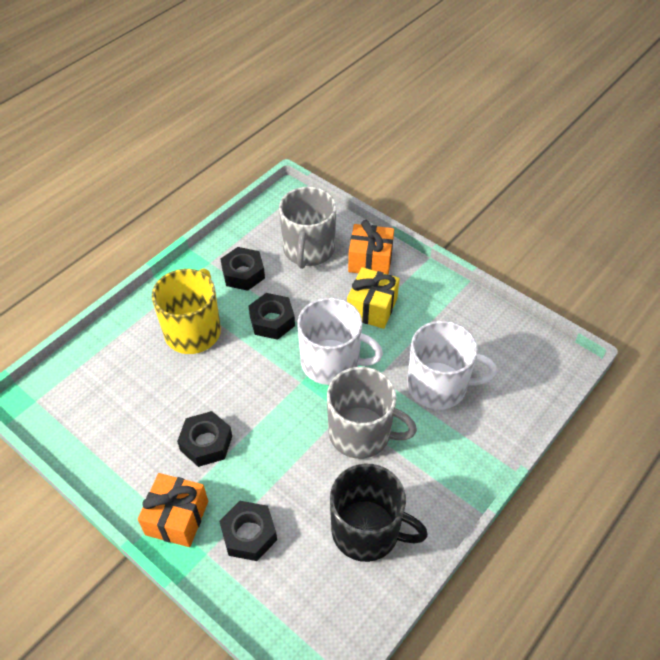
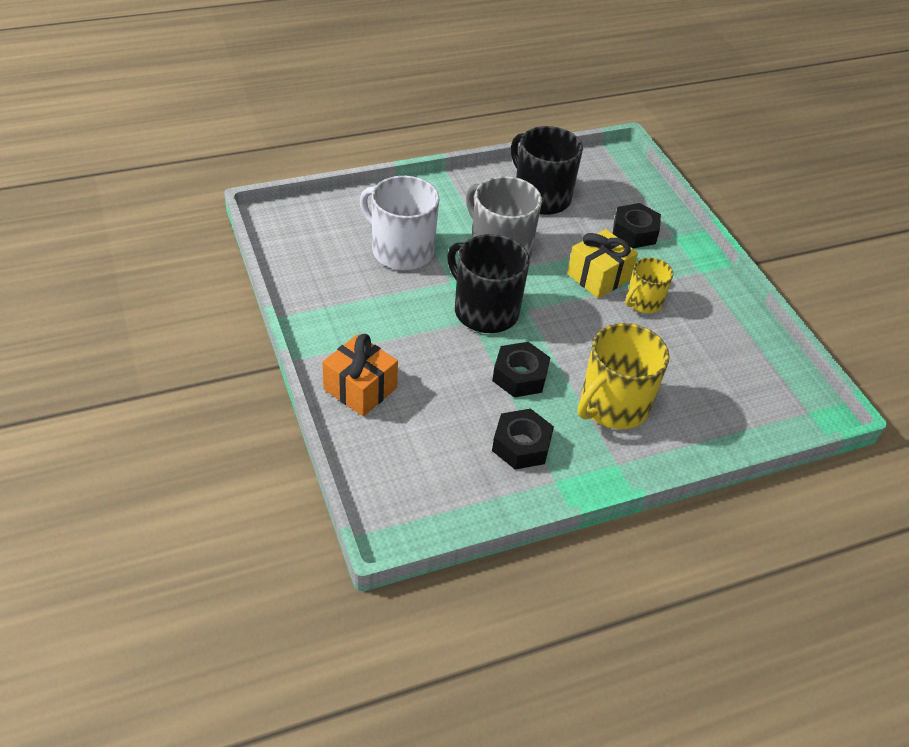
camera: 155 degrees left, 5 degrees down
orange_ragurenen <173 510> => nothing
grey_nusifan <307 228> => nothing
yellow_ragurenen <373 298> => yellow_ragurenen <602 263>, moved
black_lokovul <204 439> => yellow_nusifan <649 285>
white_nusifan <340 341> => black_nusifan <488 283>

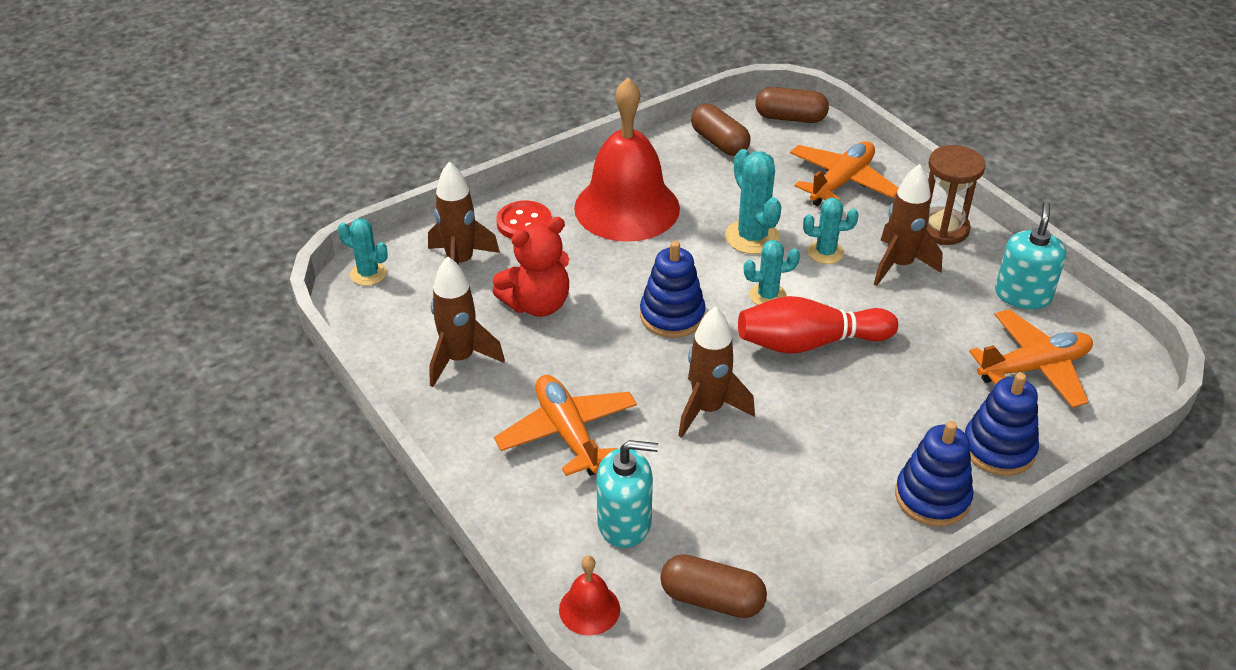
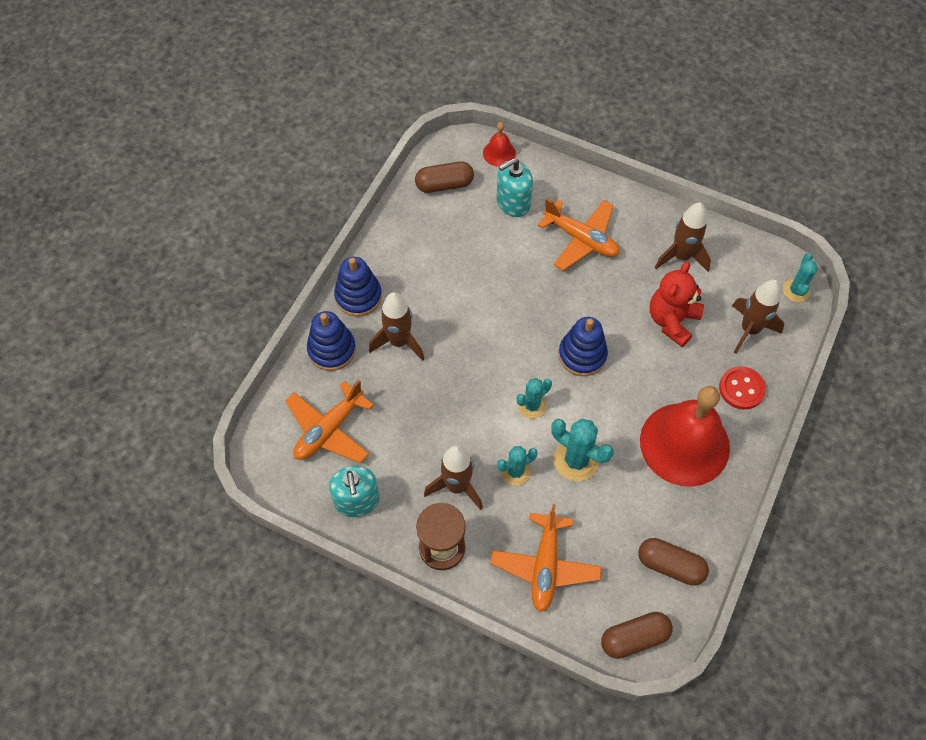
camera: 150 degrees right, 20 degrees up
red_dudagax <818 325> => nothing
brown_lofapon <716 372> => brown_lofapon <396 326>, moved
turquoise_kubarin <363 252> => turquoise_kubarin <800 277>, 75 degrees counterclockwise

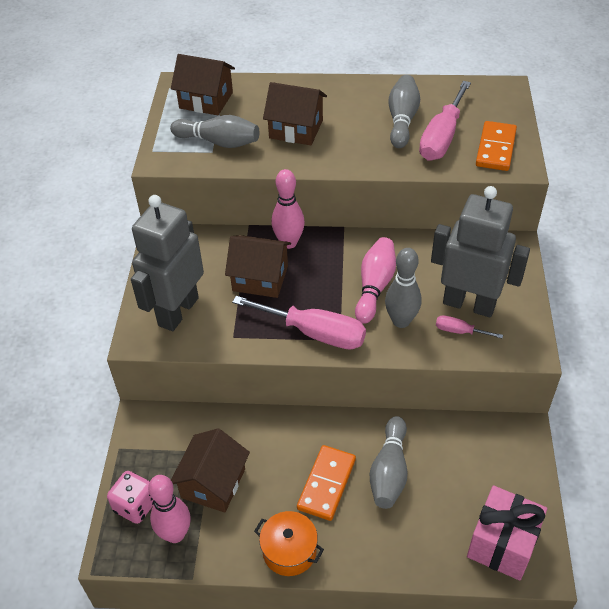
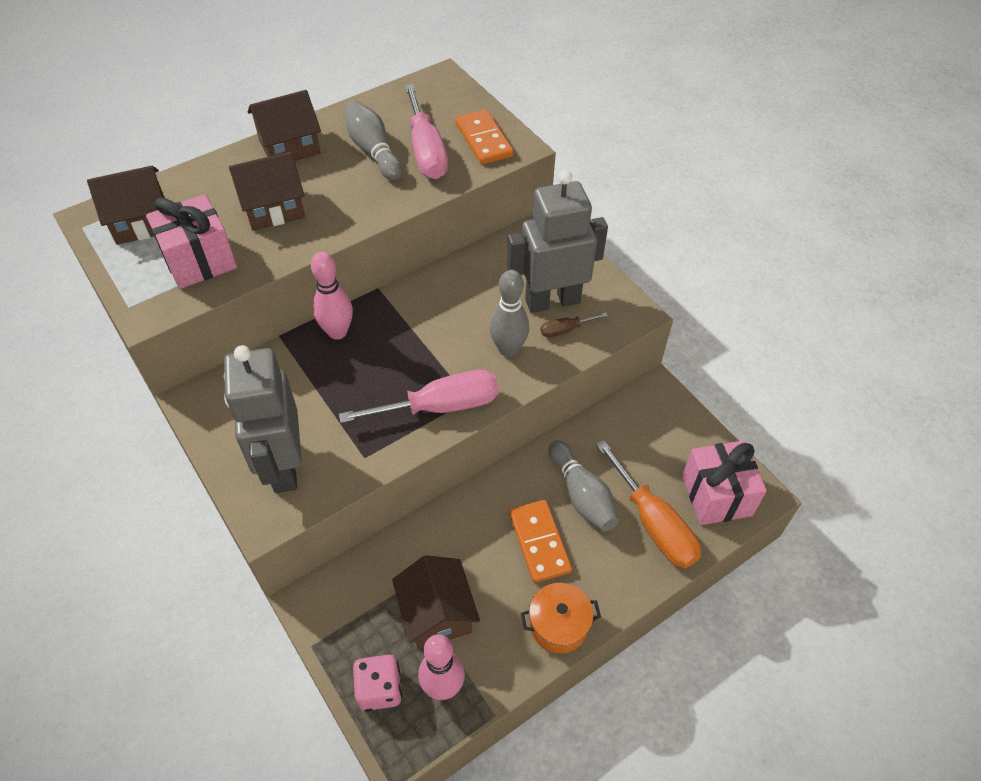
camera: 40 degrees left, 5 degrees up
pink_dudagax <375 280> => nothing
nothing => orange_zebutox <648 504>
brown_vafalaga <258 266> => brown_vafalaga <284 125>, moved
grey_dudagax <215 131> => pink_ragurenen <191 241>
pink_zebutox <469 326> => brown_zebutox <574 325>

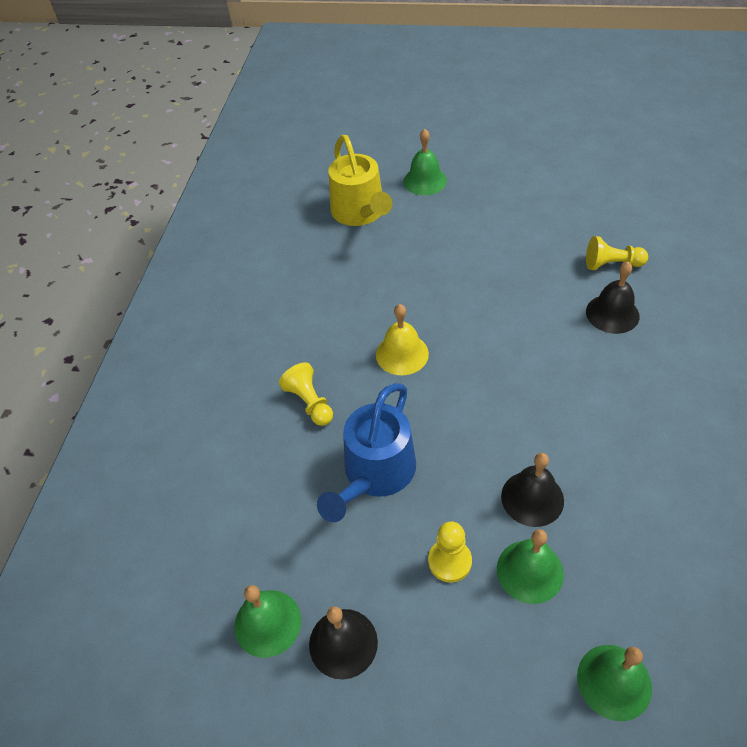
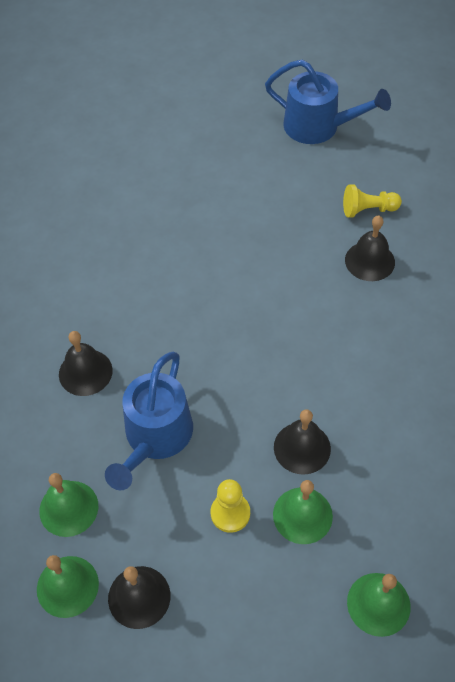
camera: 10 degrees left, 5 degrees up
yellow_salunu <360 180> => nothing
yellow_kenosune <402 339> => nothing
nothing => blue_salunu <328 102>
green_kenosune <425 162> => green_kenosune <68 505>, moved
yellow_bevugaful <306 394> => black_kenosune <86 363>

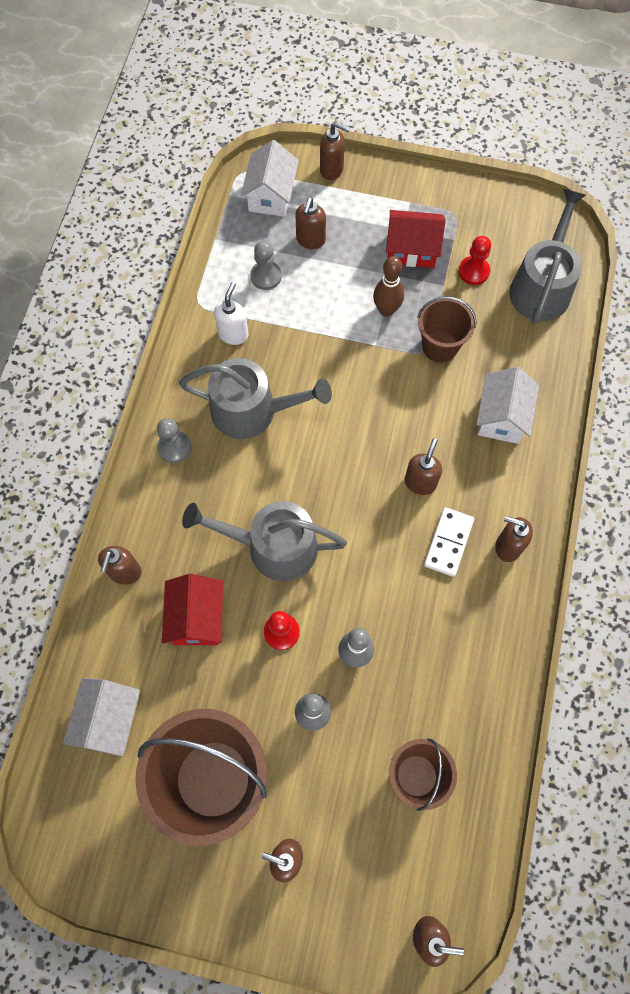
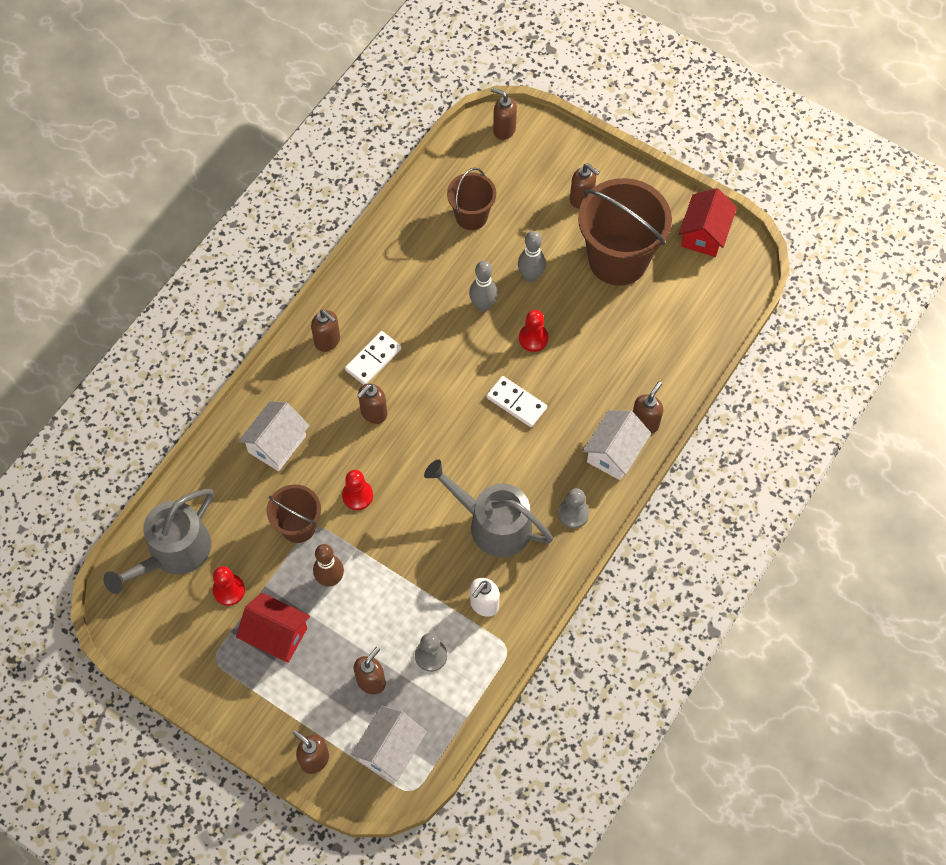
camera: 160 degrees left, 5 degrees down
nothing => red_bevugaful <357 490>
white_vafalaga <101 717> => white_vafalaga <617 445>, moved
red_vafalaga <192 609> => red_vafalaga <708 222>, moved
grey_salunu <264 541> => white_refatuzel <516 401>

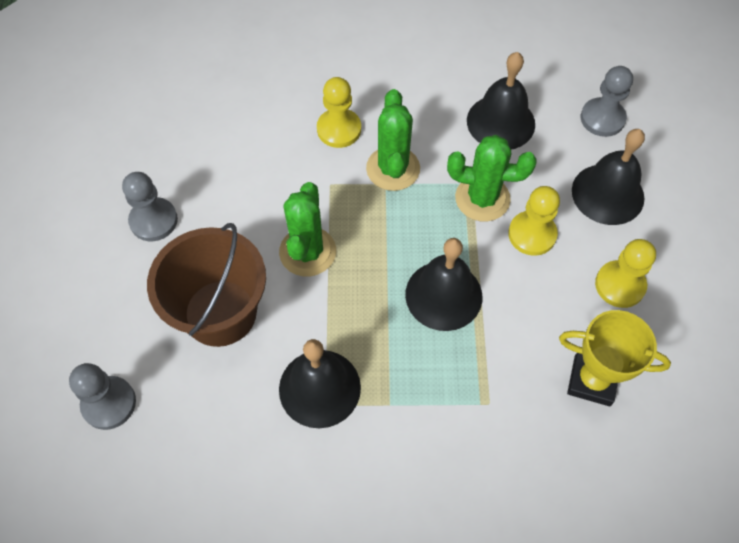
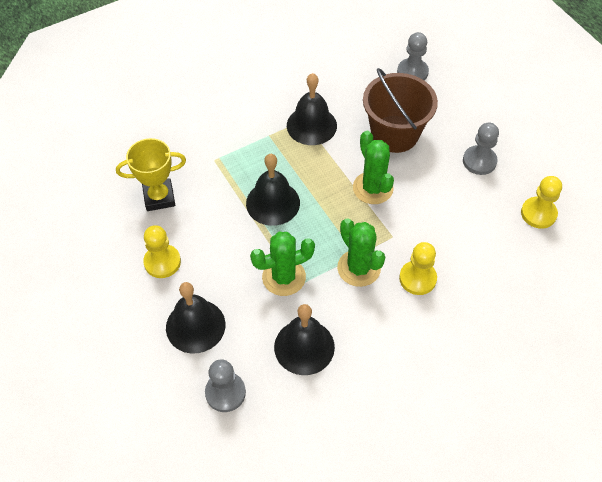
camera: 150 degrees right, 5 degrees down
yellow_bevugaful <534 221> => yellow_bevugaful <541 202>, moved

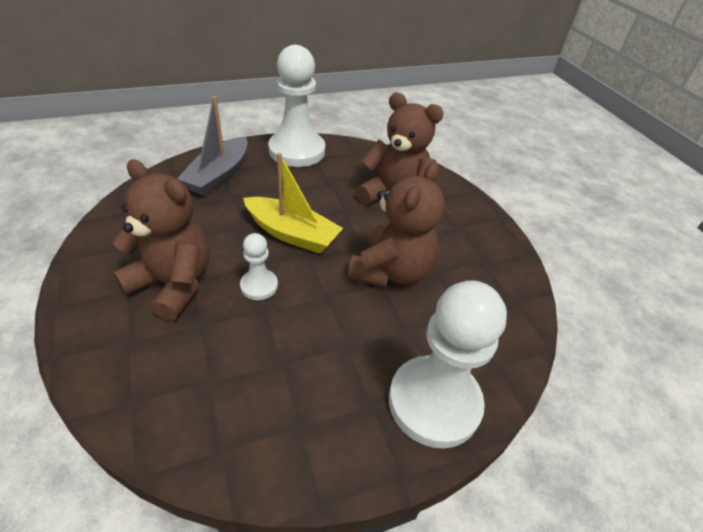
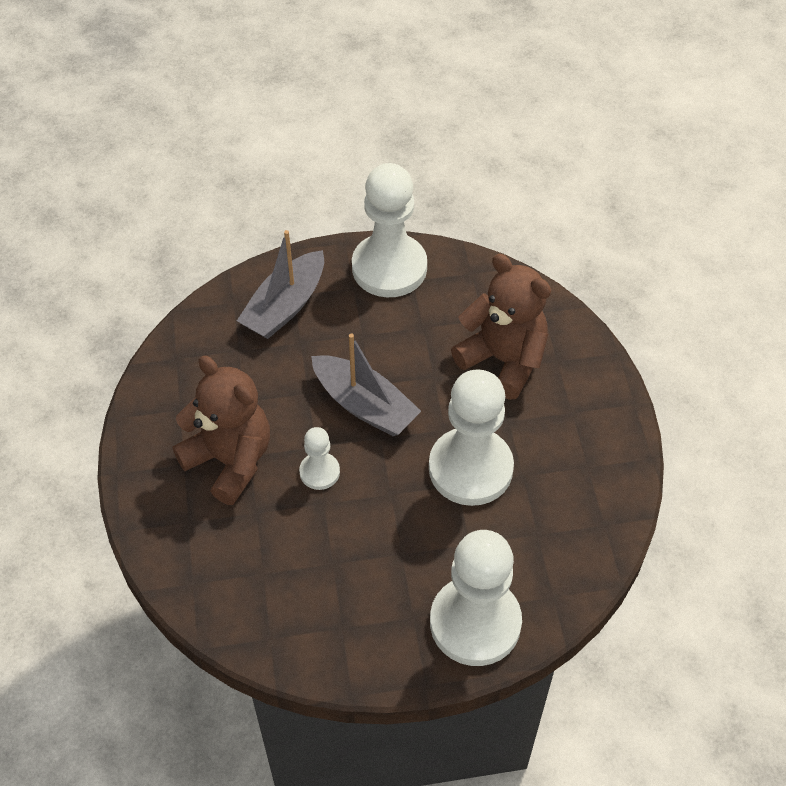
camera: 15 degrees right, 10 degrees up
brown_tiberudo <396 225> => white_bevugaful <471 437>
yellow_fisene <293 203> => grey_fisene <366 385>

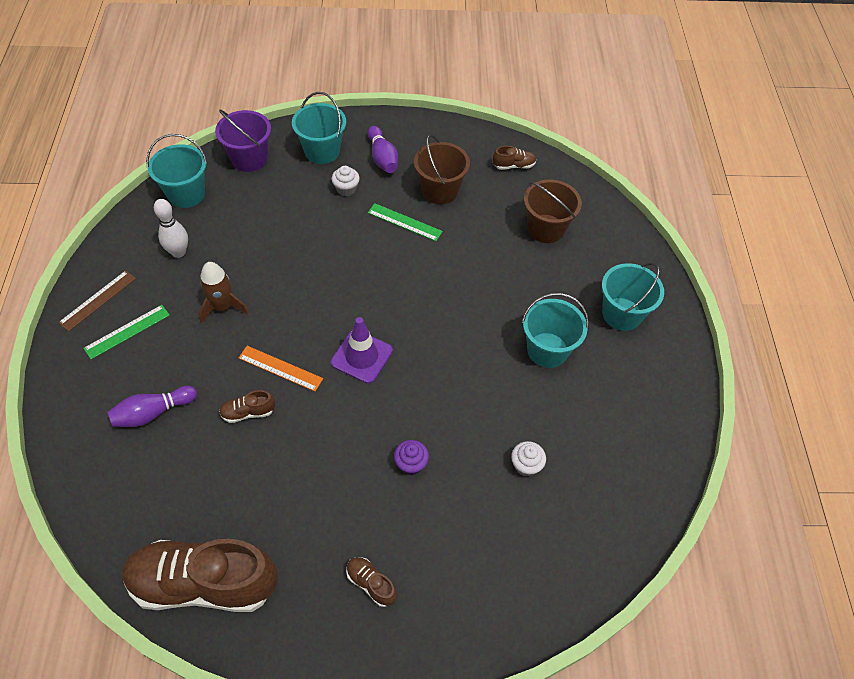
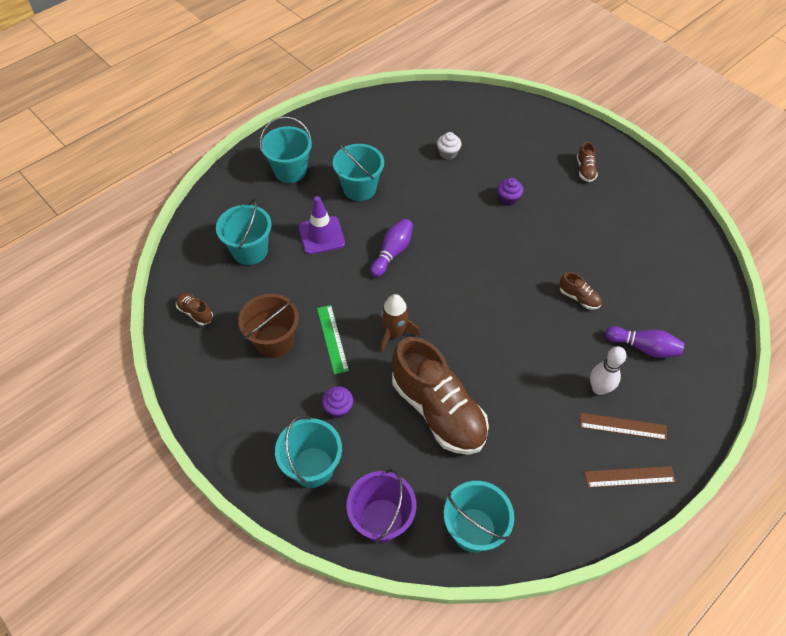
camera: 130 degrees left, 0 degrees up
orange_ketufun <281 368> => nothing
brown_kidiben <200 575> => brown_kidiben <440 396>, moved
white_dudagax <171 228> => white_dudagax <608 370>, moved
brown_lofapon <224 292> => brown_lofapon <400 323>, moved
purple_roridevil <362 350> => purple_roridevil <322 225>, moved
purple_dudagax <382 149> => purple_dudagax <391 248>, moved
green_ketufun <126 332> => brown_ketufun <623 426>
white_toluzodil <346 181> => purple_toluzodil <337 402>
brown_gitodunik <553 211> => turquoise_gitodunik <244 232>

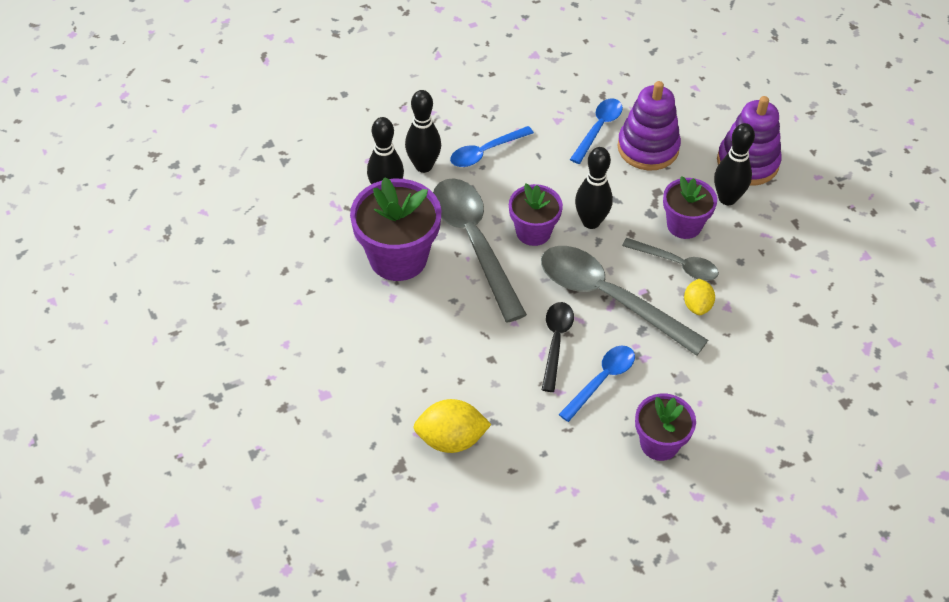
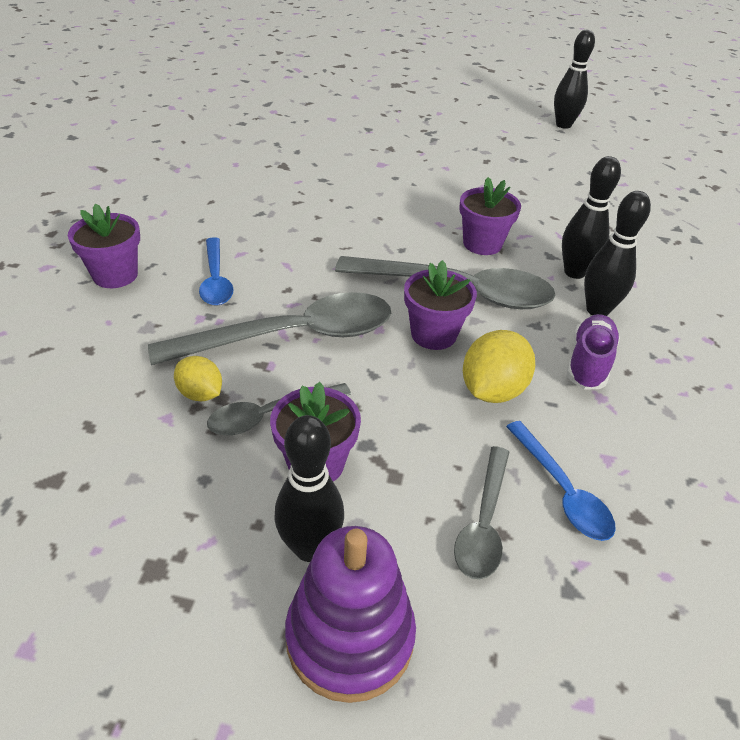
camera: 125 degrees right, 10 degrees down
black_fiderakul <558 347> => nothing
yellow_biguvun <452 426> => yellow_biguvun <499 366>, moved
black_dudagax <594 188> => black_dudagax <574 79>, moved
blue_fiderakul <492 146> => purple_kidiben <593 352>
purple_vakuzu <649 126> => grey_fiderakul <481 512>
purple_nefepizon <395 229> => purple_nefepizon <490 216>, x0.61

